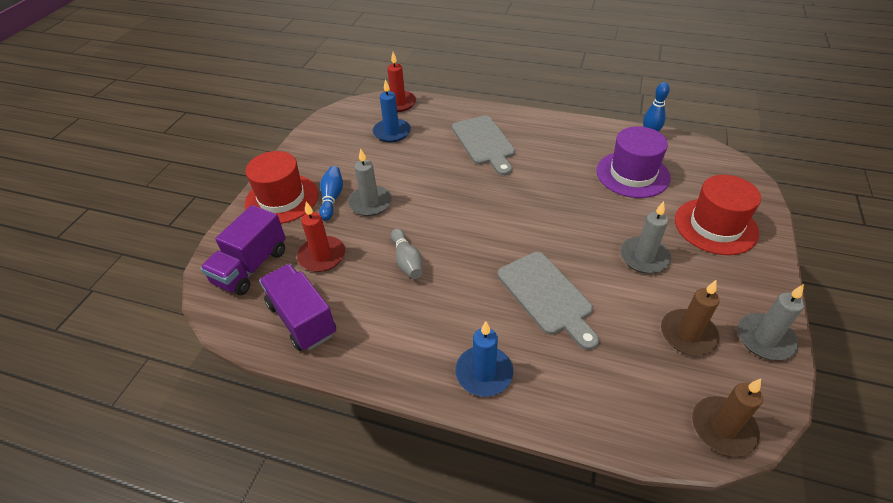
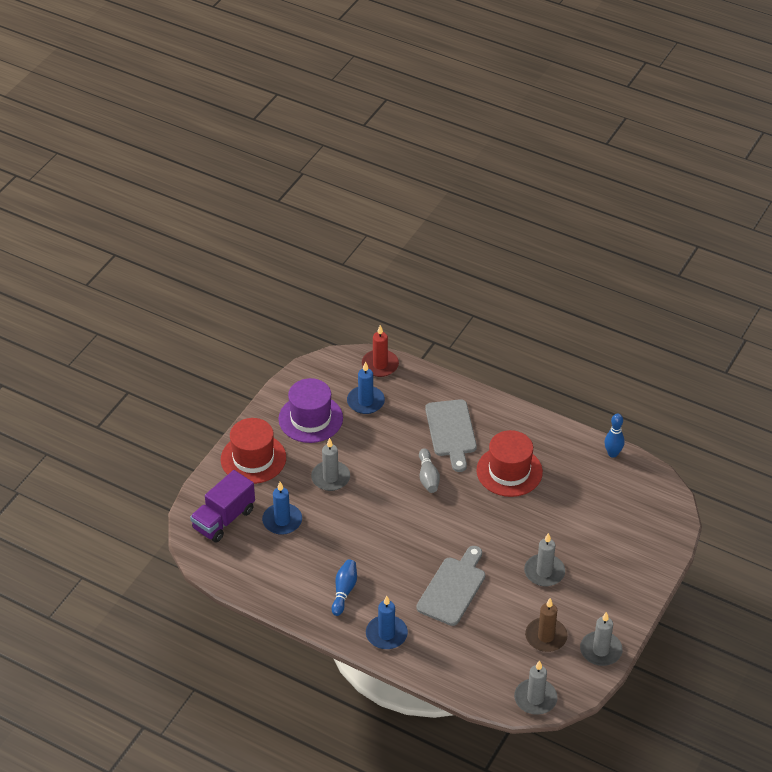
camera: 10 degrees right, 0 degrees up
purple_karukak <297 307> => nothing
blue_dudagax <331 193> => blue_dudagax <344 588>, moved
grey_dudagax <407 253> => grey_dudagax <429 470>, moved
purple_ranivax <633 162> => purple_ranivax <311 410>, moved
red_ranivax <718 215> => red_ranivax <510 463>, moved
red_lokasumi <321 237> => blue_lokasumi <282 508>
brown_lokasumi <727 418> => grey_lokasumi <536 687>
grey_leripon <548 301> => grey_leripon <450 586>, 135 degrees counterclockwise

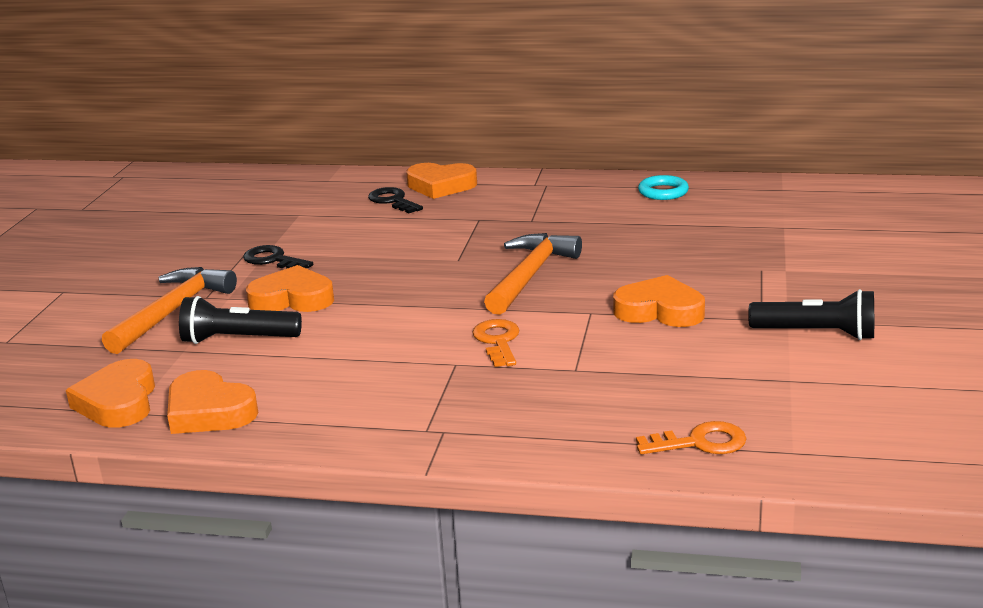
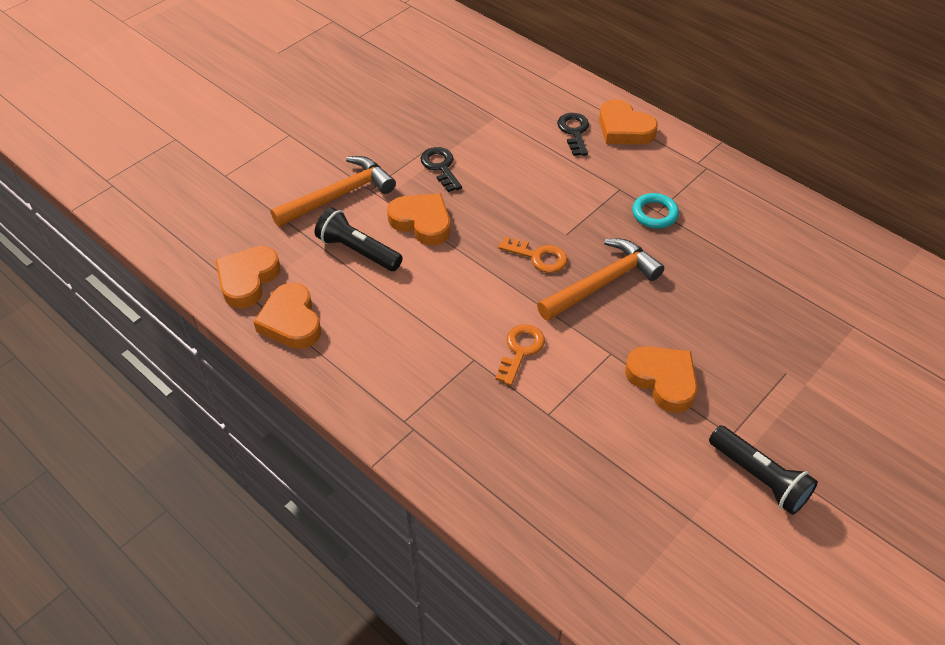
camera: 30 degrees right, 25 degrees up
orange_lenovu <691 437> => orange_lenovu <533 255>, moved
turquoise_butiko <663 187> => turquoise_butiko <655 210>, moved

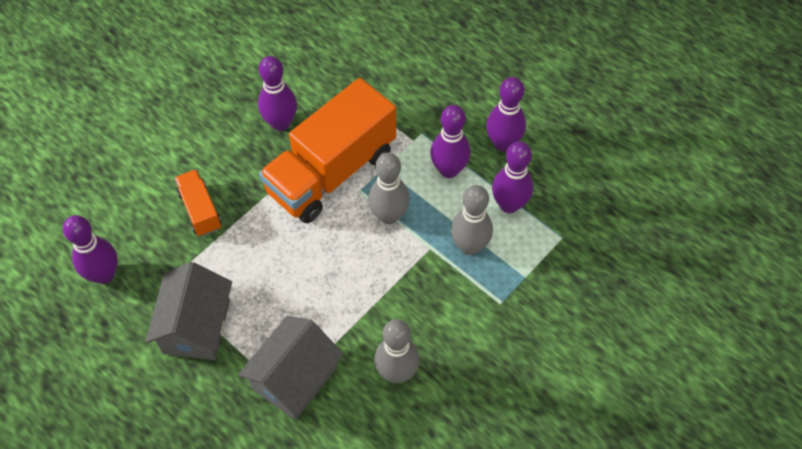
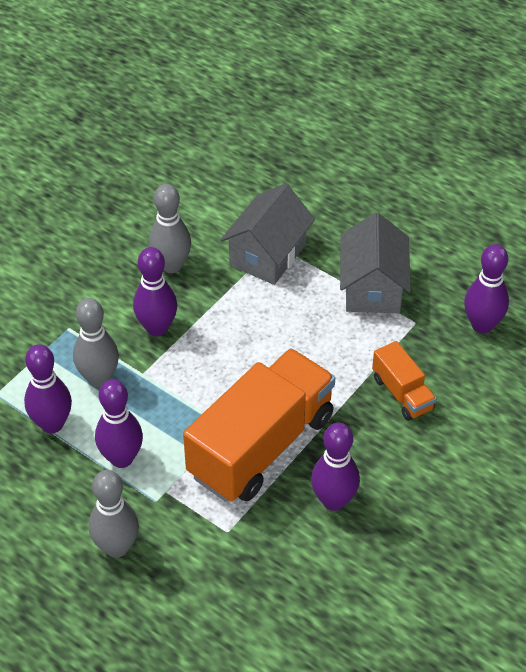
camera: 175 degrees right, 10 degrees down
grey_dudagax <389 188> => grey_dudagax <114 514>, moved
purple_dudagax <506 114> => purple_dudagax <155 291>, moved

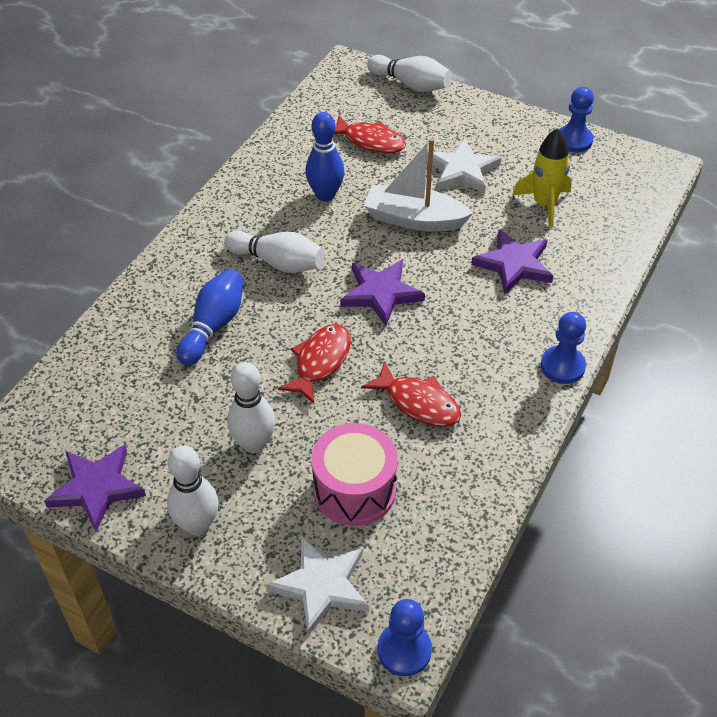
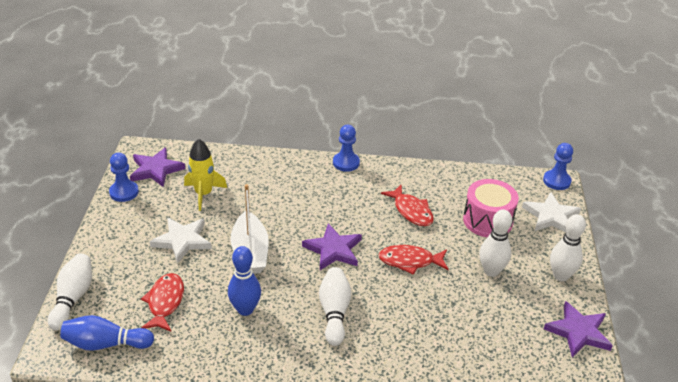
camera: 115 degrees left, 10 degrees down
blue_dudagax <209 317> => blue_dudagax <107 332>, moved
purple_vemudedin <512 261> => purple_vemudedin <157 167>, moved
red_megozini <411 394> => red_megozini <407 205>, 135 degrees clockwise

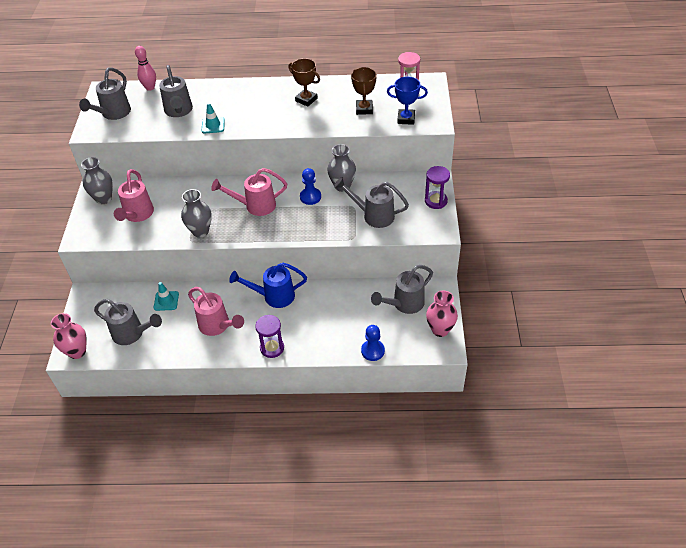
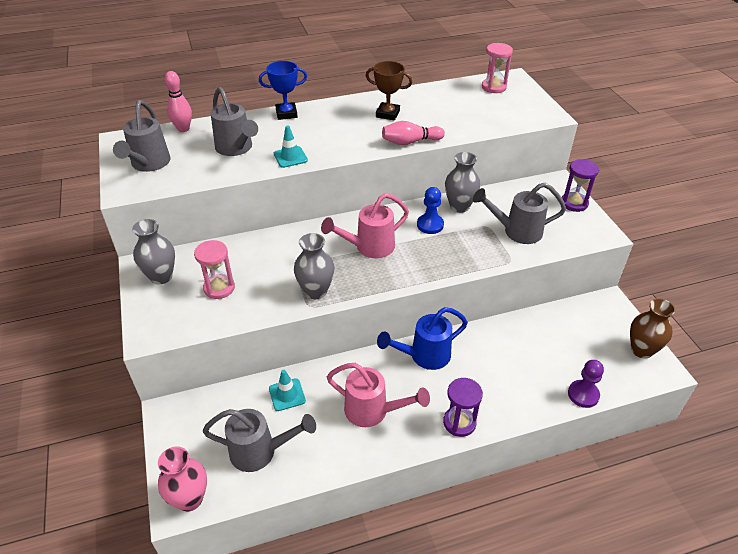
camera: 20 degrees left, 5 degrees down
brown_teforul <364 91> => nothing
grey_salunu <402 289> => nothing
nothing => pink_dudagax <413 133>
blue_teforul <407 101> => blue_teforul <283 90>, moved
pink_salunu <134 195> => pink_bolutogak <214 269>
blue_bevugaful <373 343> => purple_bevugaful <586 384>
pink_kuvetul <442 314> => brown_kuvetul <653 328>

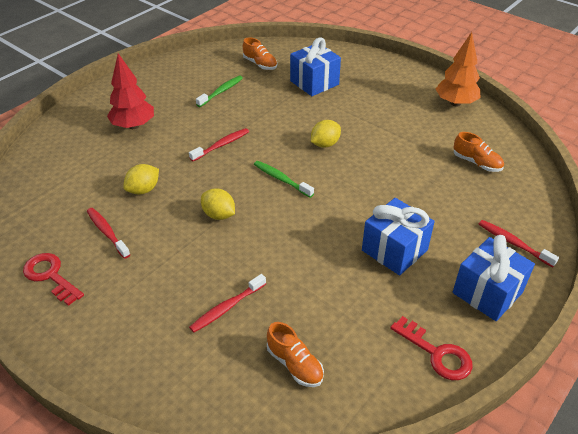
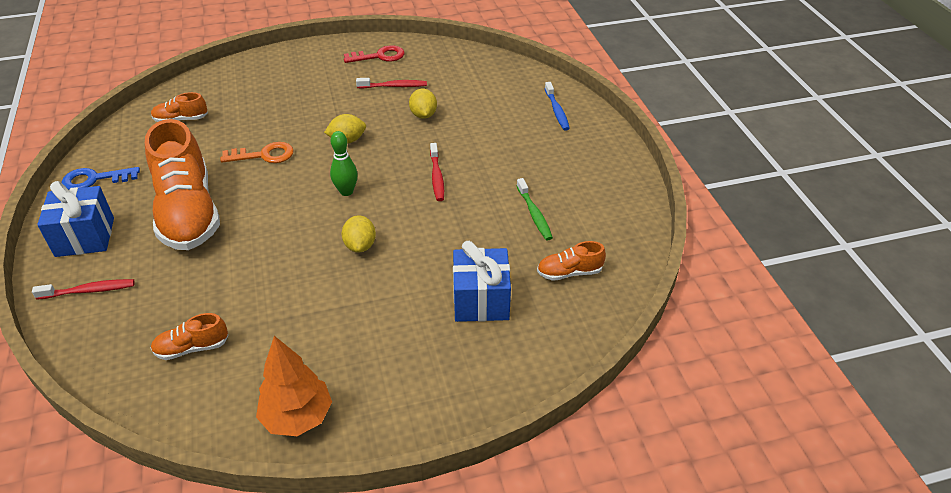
camera: 125 degrees right, 0 degrees up
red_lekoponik <130 91> => nothing
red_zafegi <227 303> => nothing
nothing => orange_lenovu <257 152>
nothing => blue_zafegi <557 106>
green_zafegi <284 179> => green_dudagax <344 163>
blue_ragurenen <398 236> => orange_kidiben <182 184>
red_lenovu <431 348> => blue_lenovu <101 178>

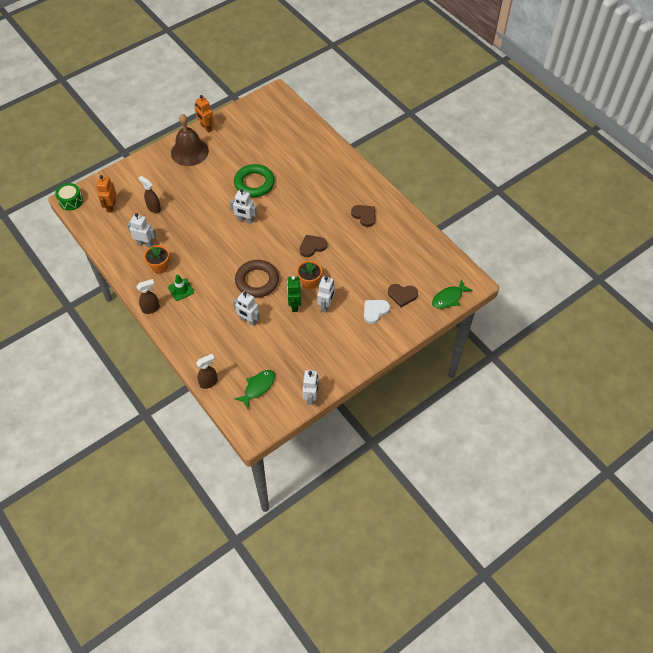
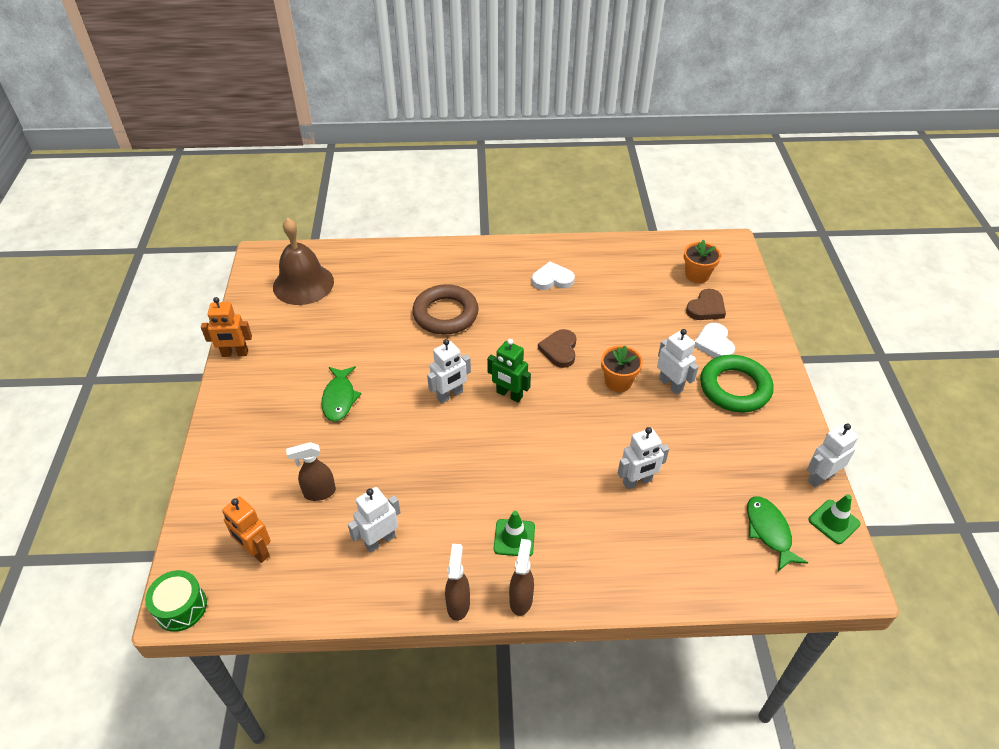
camera: 55 degrees left, 10 degrees down
nothing => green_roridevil <834 519>
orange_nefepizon <157 259> => orange_nefepizon <702 261>, moved
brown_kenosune <190 140> => brown_kenosune <303 261>, moved
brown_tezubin <207 371> => brown_tezubin <457 582>, moved
green_butiko <254 180> => green_butiko <737 384>, moved
brown_butiko <257 279> => brown_butiko <445 309>, moved
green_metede <294 294> => green_metede <509 371>, moved
green_megozini <452 294> => green_megozini <341 393>, moved
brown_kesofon <363 216> => white_kesofon <553 275>
white_metede <310 387> => white_metede <832 455>, 75 degrees counterclockwise

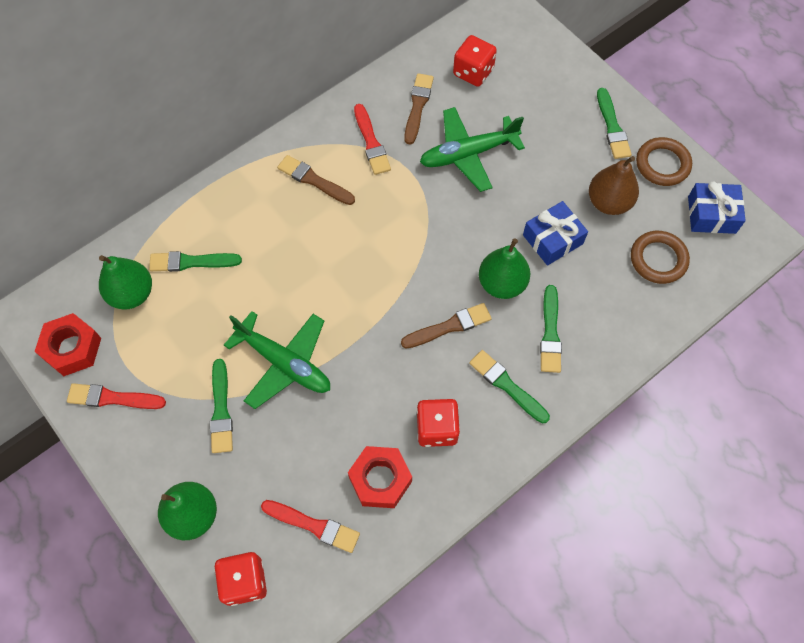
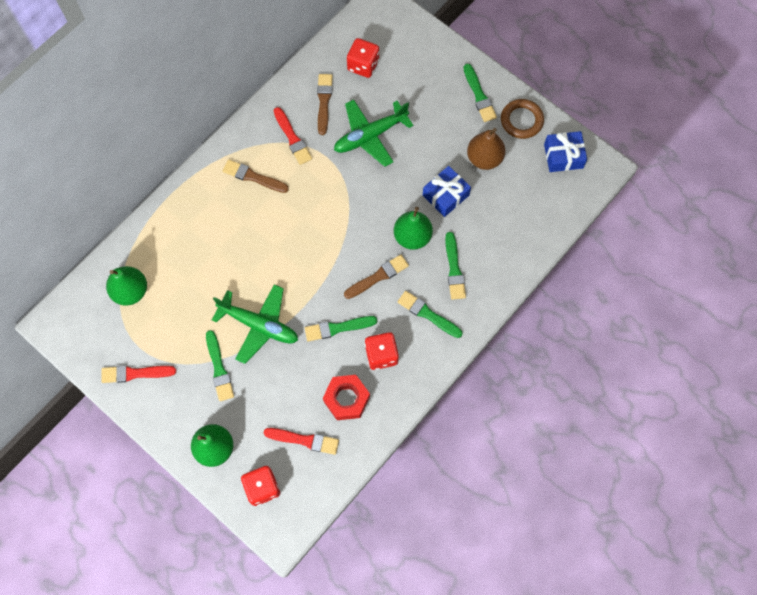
camera: 10 degrees left, 5 degrees up
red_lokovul <68 344> => nothing
brown_butiko <660 257> => nothing
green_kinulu <195 261> => green_kinulu <341 329>, moved

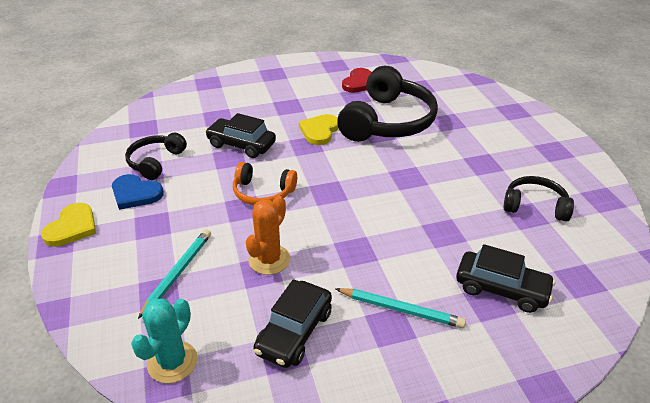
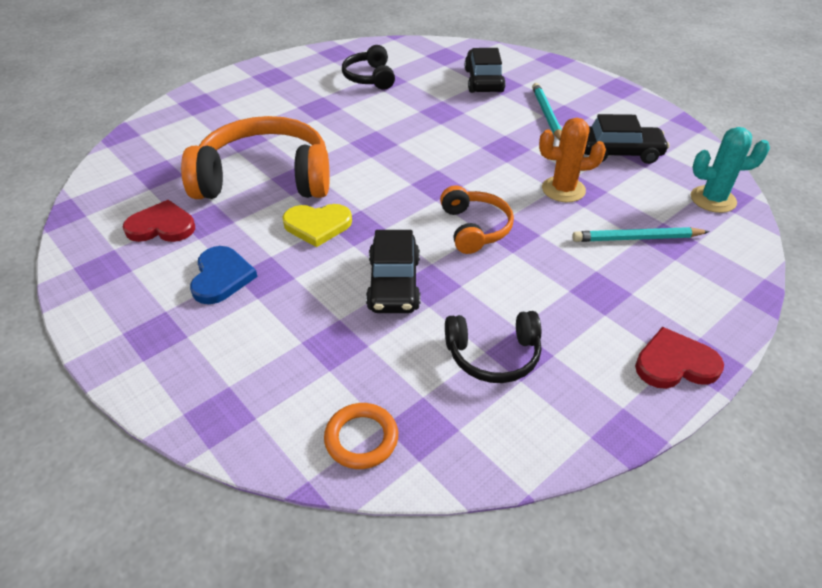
camera: 115 degrees left, 5 degrees up
nothing => orange_butiko <361 436>
blue_kesofon <138 192> => blue_kesofon <224 275>, moved
yellow_kesofon <68 225> => red_kesofon <679 358>
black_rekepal <387 104> => orange_rekepal <255 157>

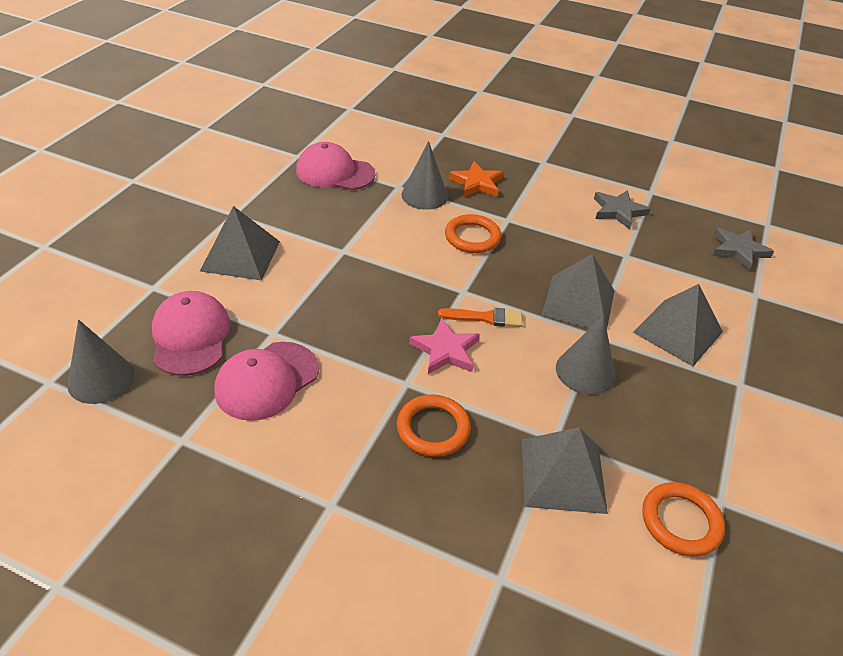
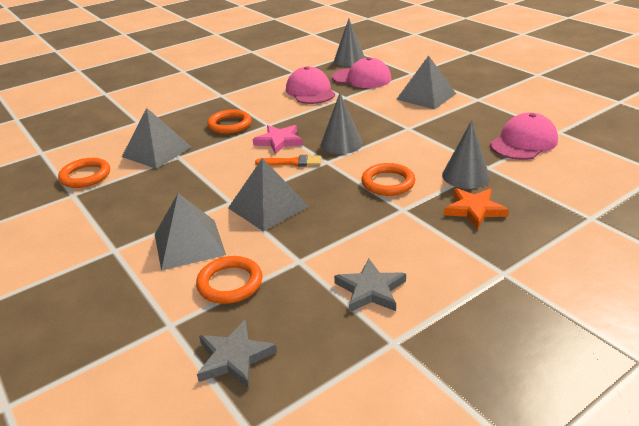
camera: 125 degrees right, 10 degrees down
nothing => orange_butiko <229 280>
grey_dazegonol <585 355> => grey_dazegonol <342 123>, moved
orange_kinulu <480 317> => orange_kinulu <288 161>, 120 degrees counterclockwise

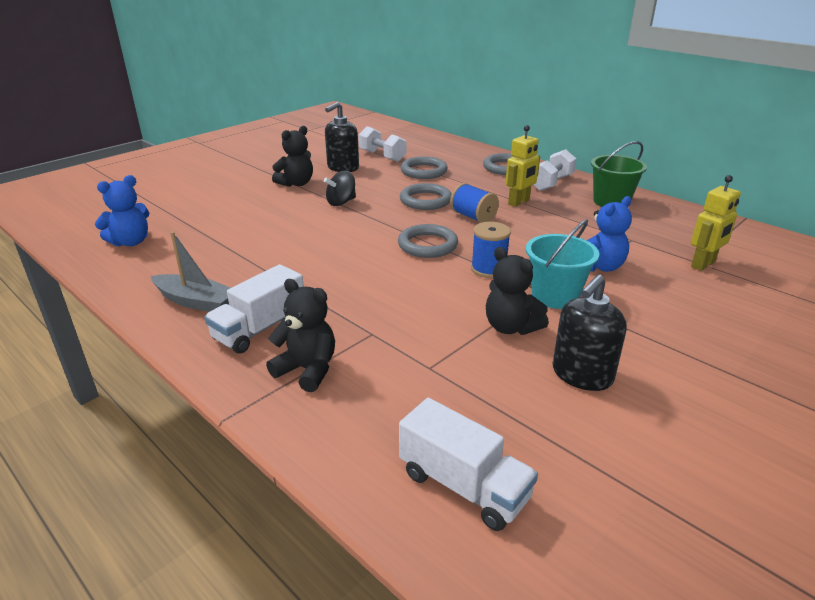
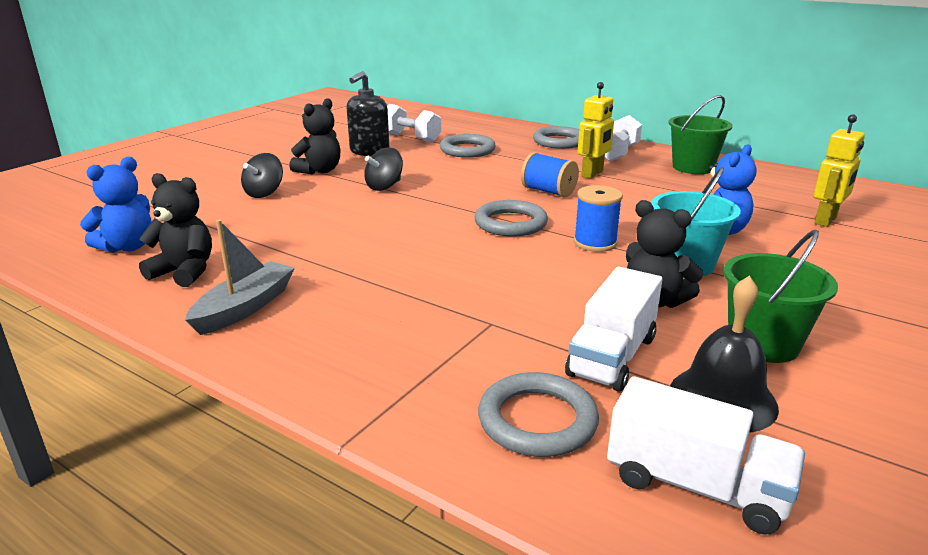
camera: 10 degrees left, 5 degrees down
nothing => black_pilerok <262 175>
nothing => black_kenosune <724 354>
white_karukak <254 309> => white_karukak <614 329>, moved
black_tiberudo <300 335> => black_tiberudo <175 230>, moved
grey_butiko <426 196> => grey_butiko <538 414>, moved
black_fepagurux <589 333> => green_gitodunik <780 296>
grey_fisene <190 271> => grey_fisene <240 277>, 75 degrees counterclockwise

